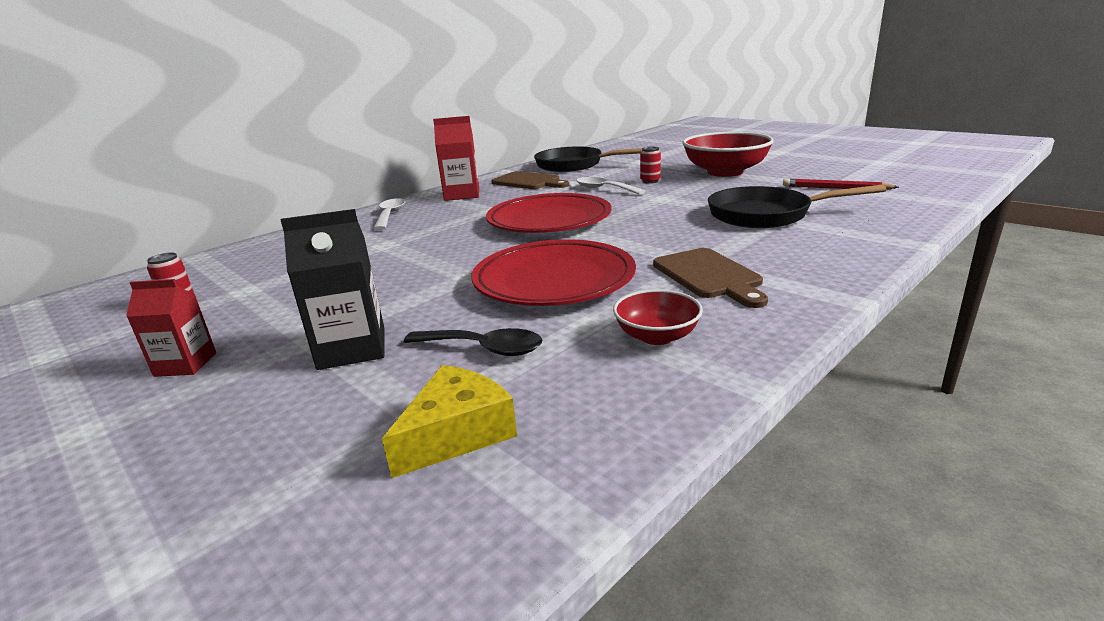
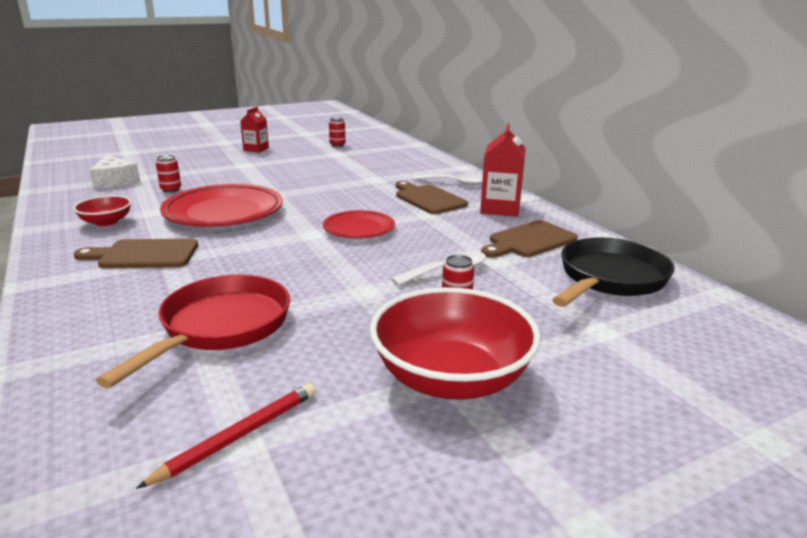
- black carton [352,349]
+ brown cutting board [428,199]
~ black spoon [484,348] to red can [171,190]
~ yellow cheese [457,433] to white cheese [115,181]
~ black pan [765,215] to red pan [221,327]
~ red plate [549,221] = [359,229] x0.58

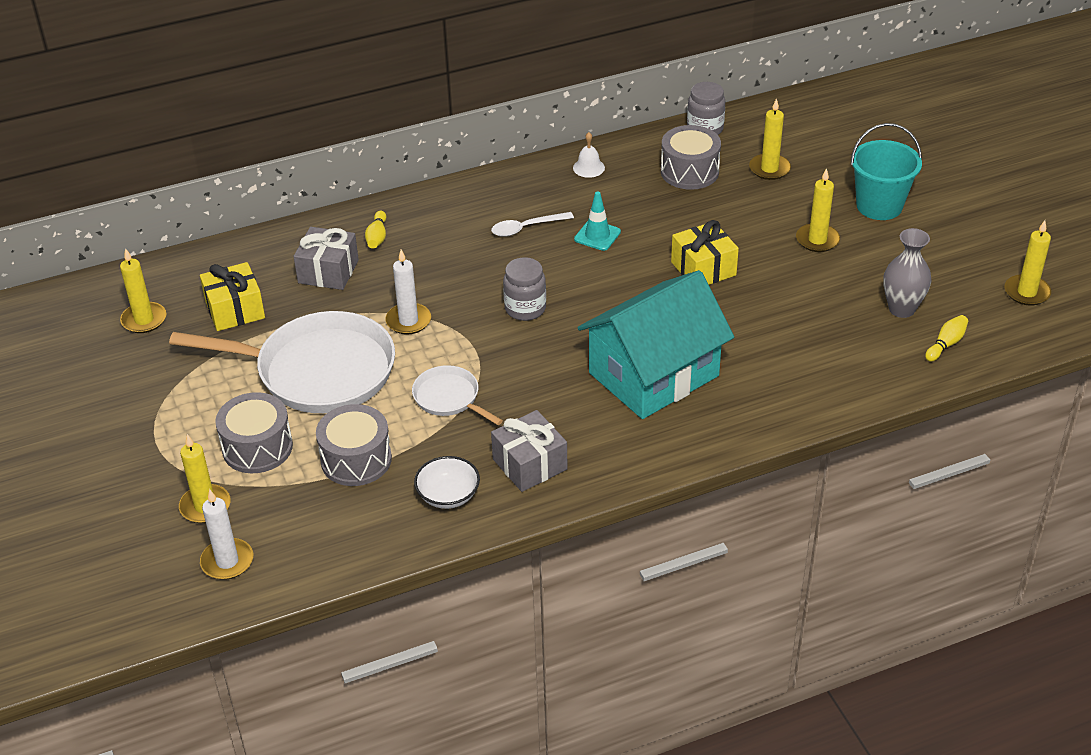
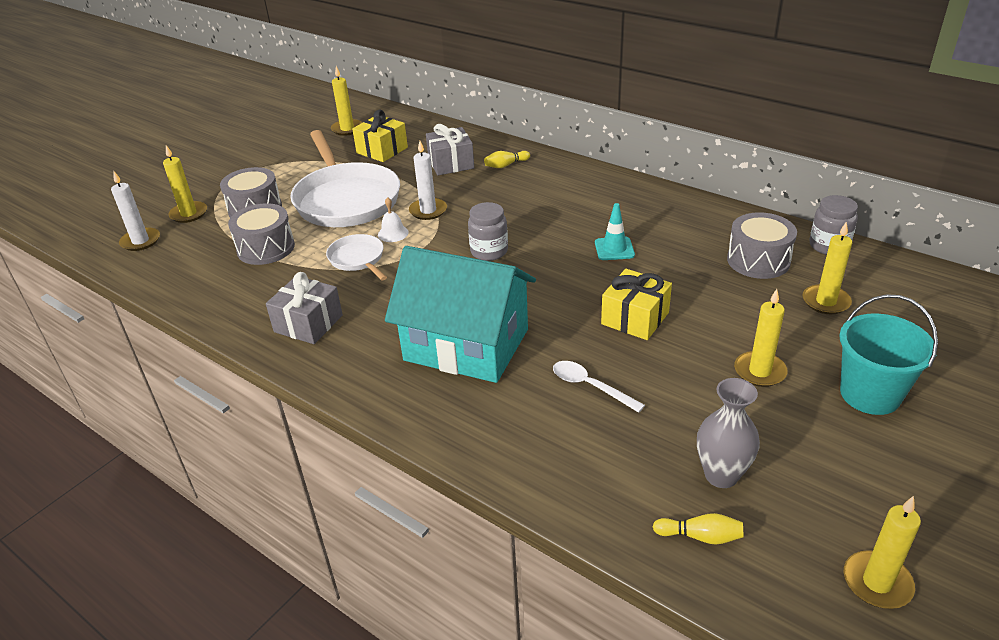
- white bowl [448,495]
~ white spoon [526,228] to [590,386]
~ white bell [588,167] to [393,233]
~ white pan [449,398] = [358,259] 45 degrees counterclockwise

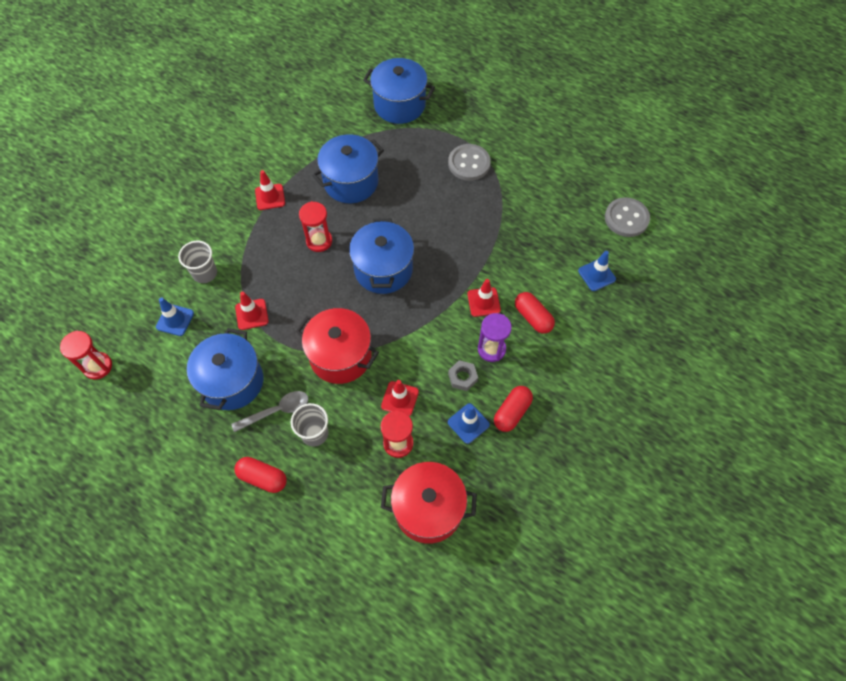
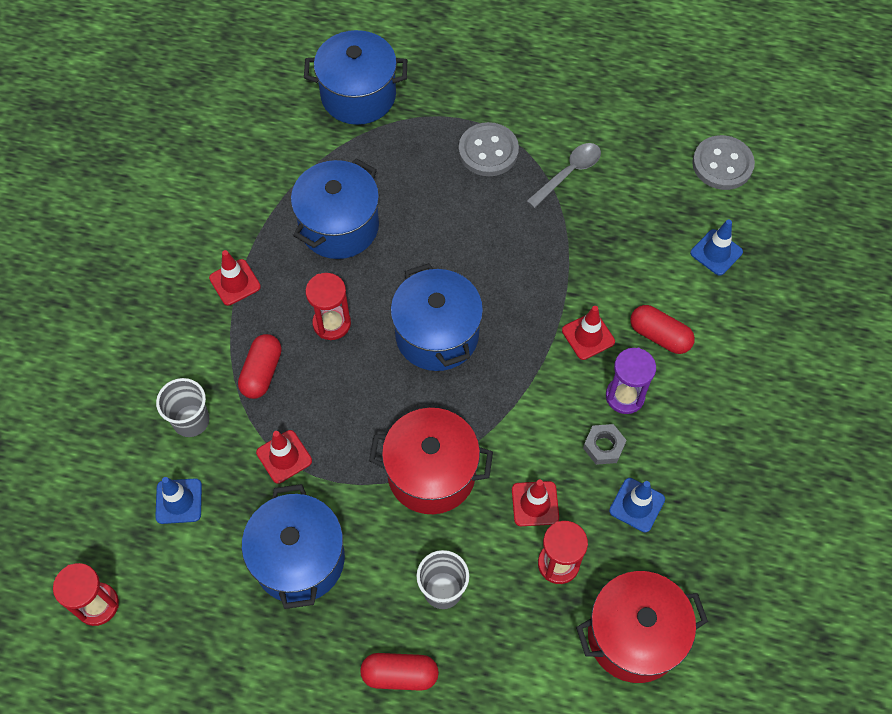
~ grey spoon [277,411] to [568,173]
~ red capsule [512,412] to [262,372]

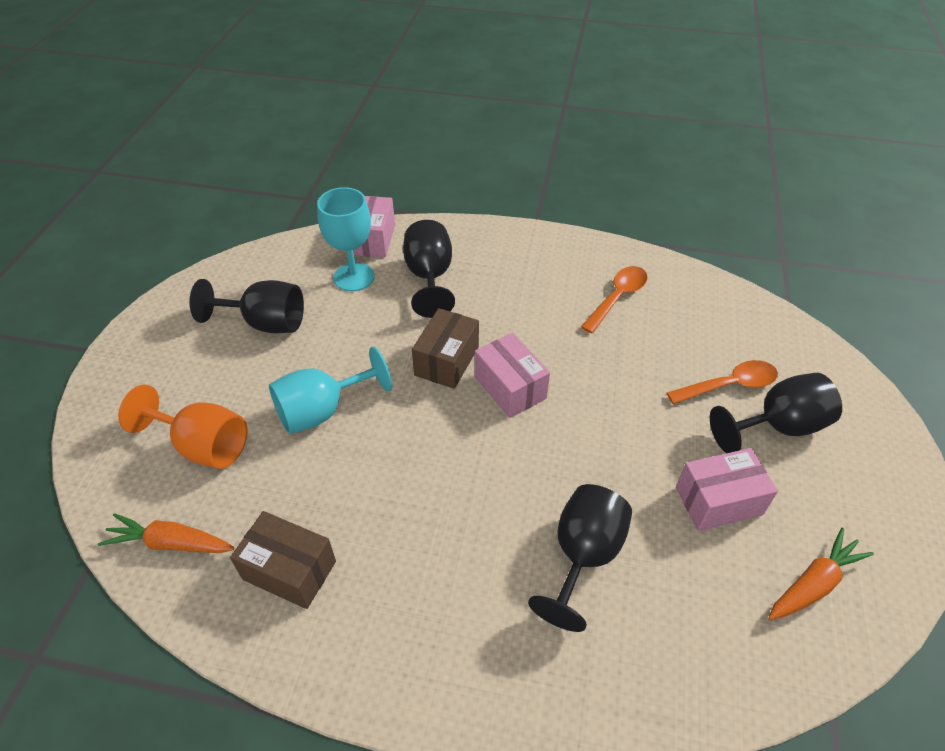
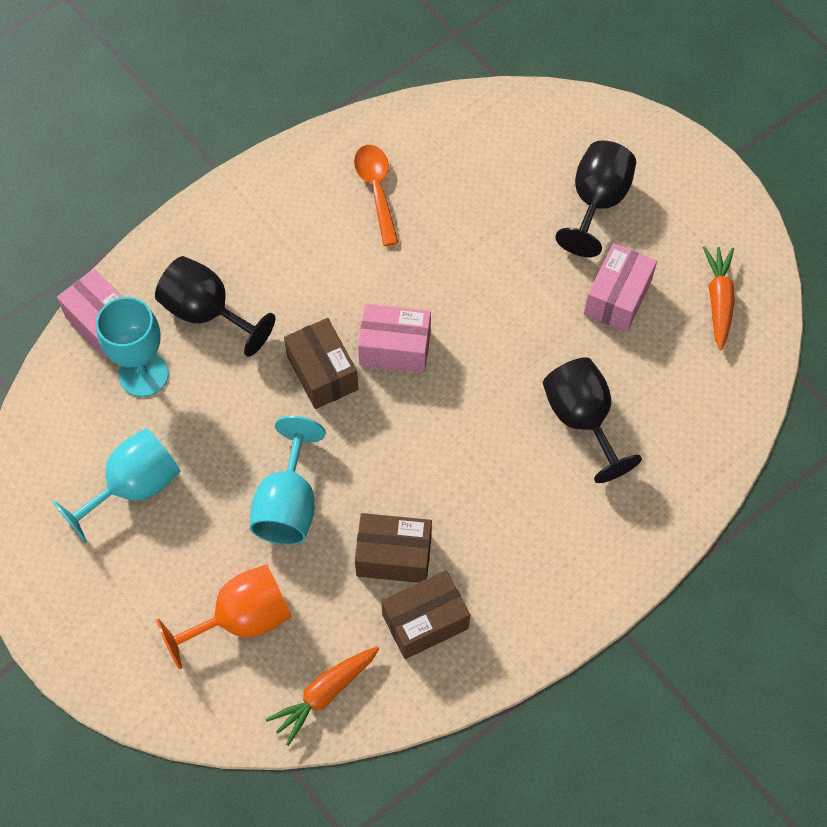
- orange spoon [729,385]
+ brown box [394,556]
~ black goblet [265,323] to turquoise goblet [134,487]

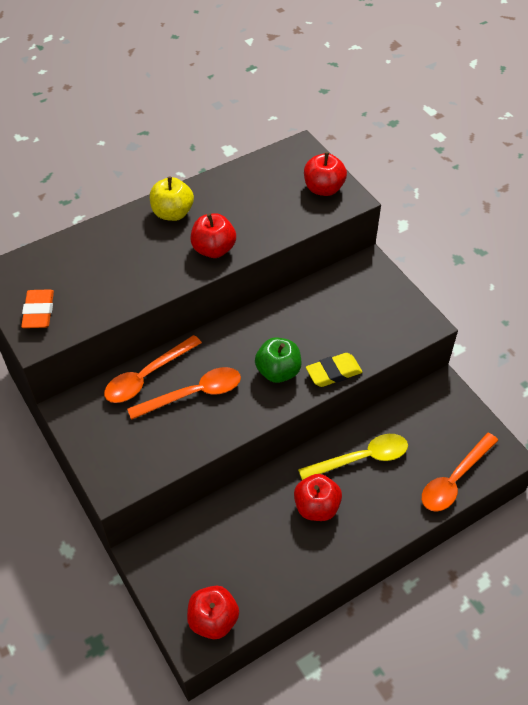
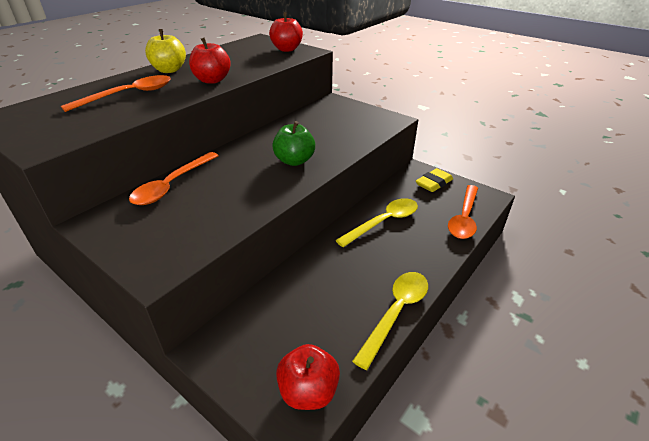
- orange eraser [39,312]
- red apple [316,507]
+ yellow spoon [396,313]
~ orange spoon [193,394] to [129,95]
~ yellow eraser [333,372] to [433,183]

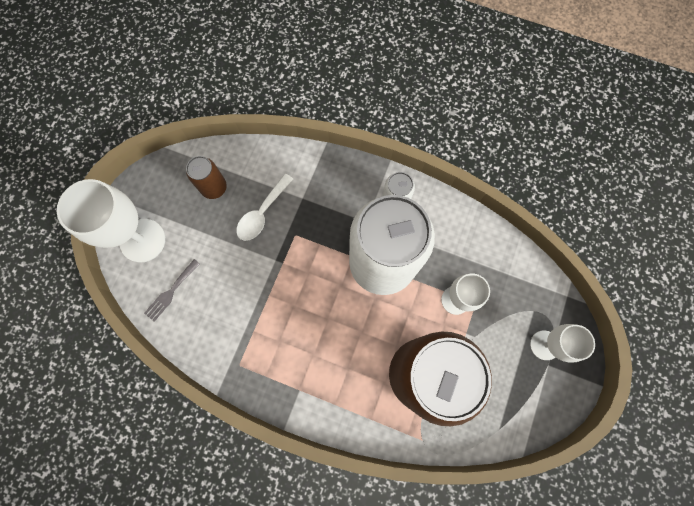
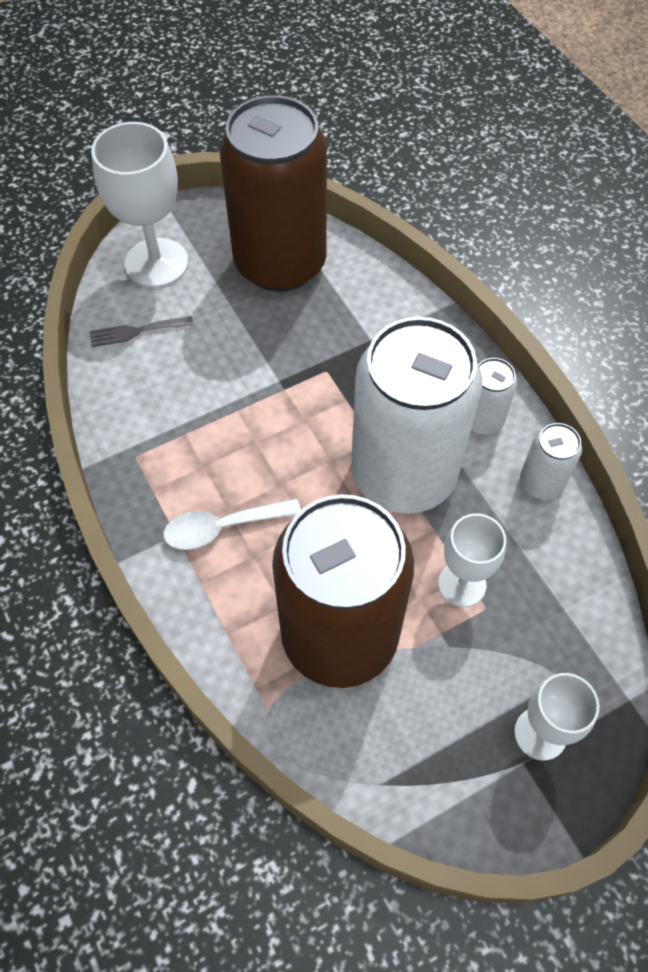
+ white can [541,483]
~ white spoon [262,213] to [222,527]
~ brown can [214,187] = [280,263] x2.34

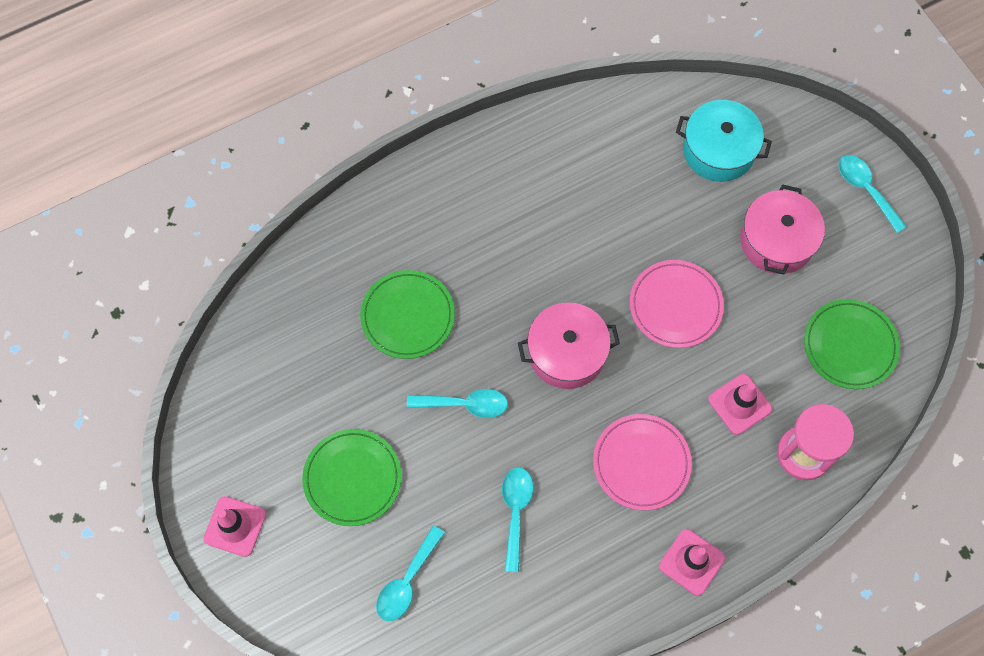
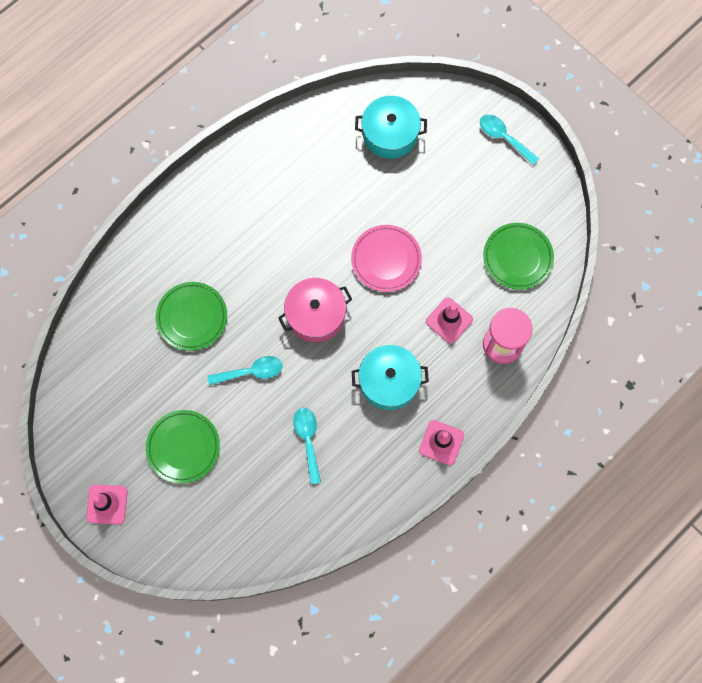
- turquoise spoon [407,581]
- pink pot [776,240]
~ pink plate [641,463] to turquoise pot [389,381]

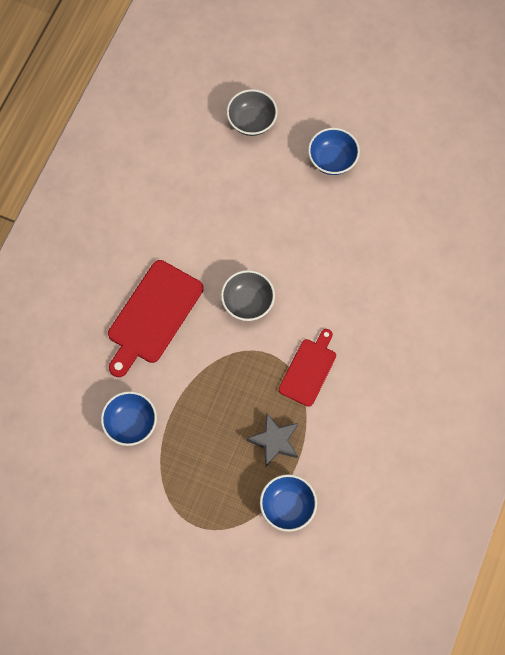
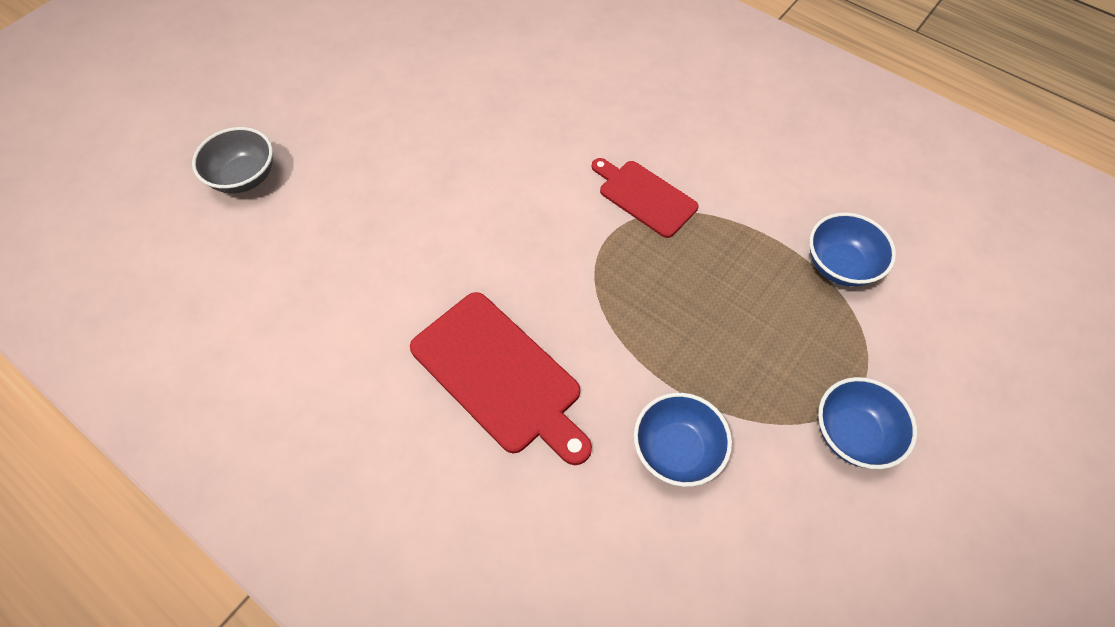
- grey bowl [248,302]
- grey star [274,441]
~ blue bowl [332,160] to [853,434]

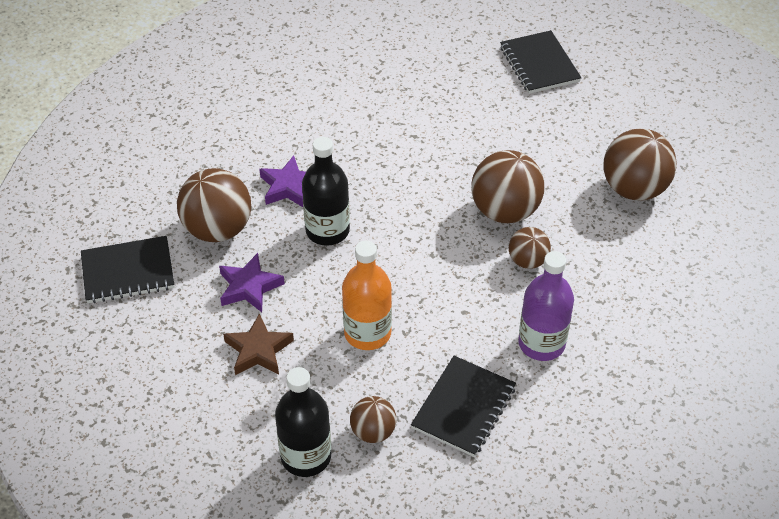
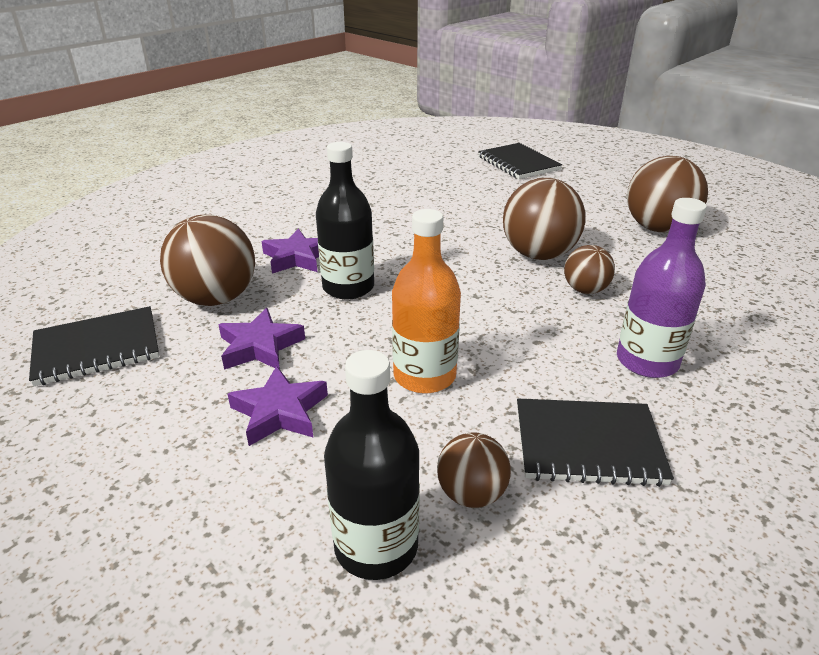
~ brown star [258,350] to purple star [279,412]
~ black notebook [463,408] = [588,444] 75 degrees clockwise

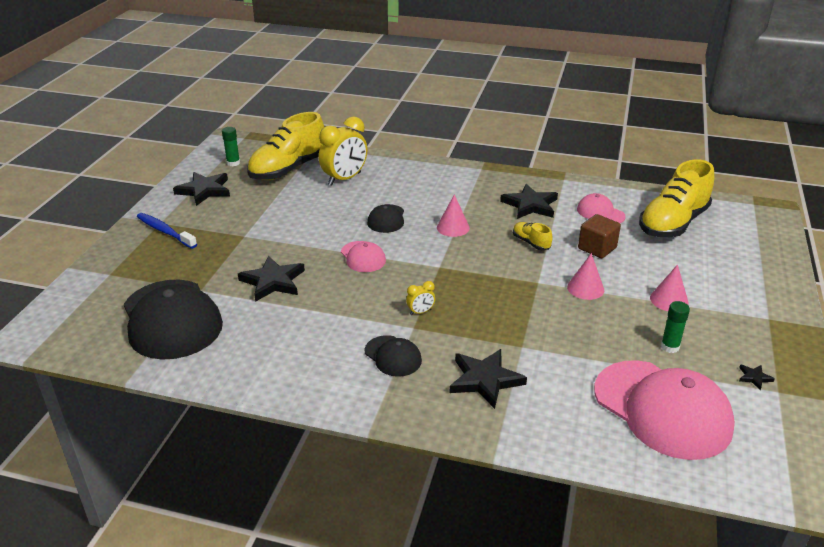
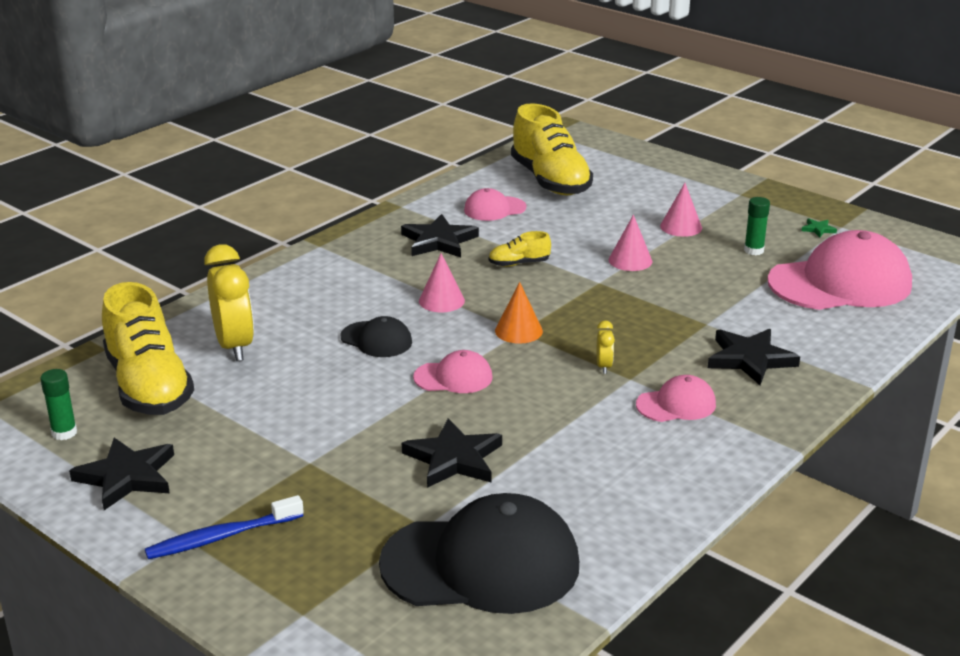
- brown cube [597,248]
+ orange cone [518,331]
~ black cap [393,356] to pink cap [676,404]
~ black star [754,377] to green star [818,229]

